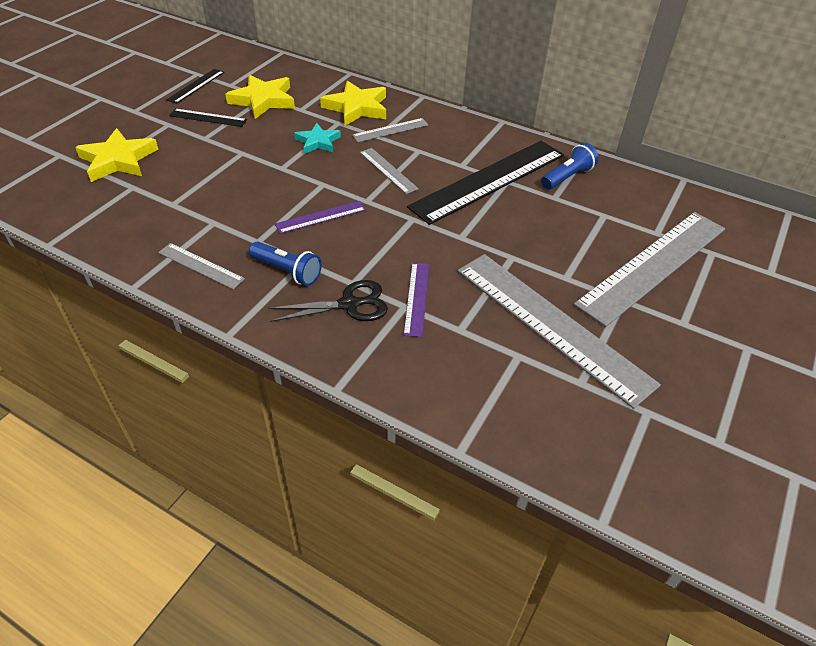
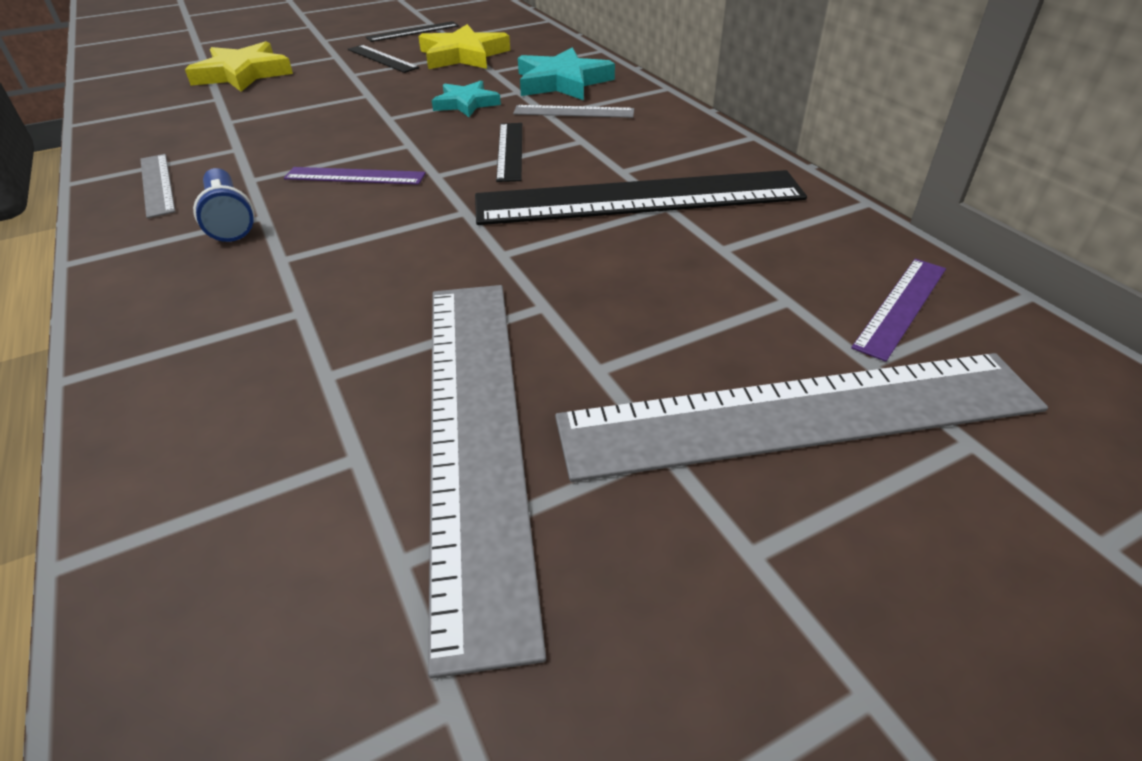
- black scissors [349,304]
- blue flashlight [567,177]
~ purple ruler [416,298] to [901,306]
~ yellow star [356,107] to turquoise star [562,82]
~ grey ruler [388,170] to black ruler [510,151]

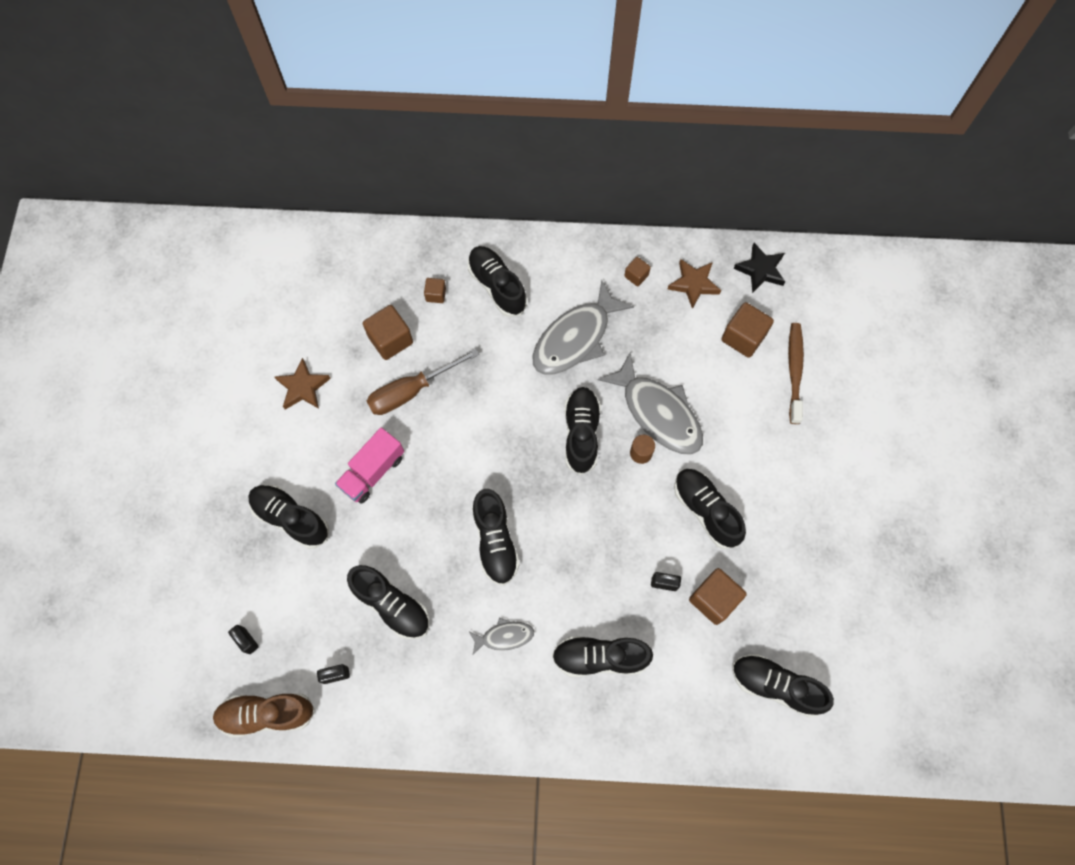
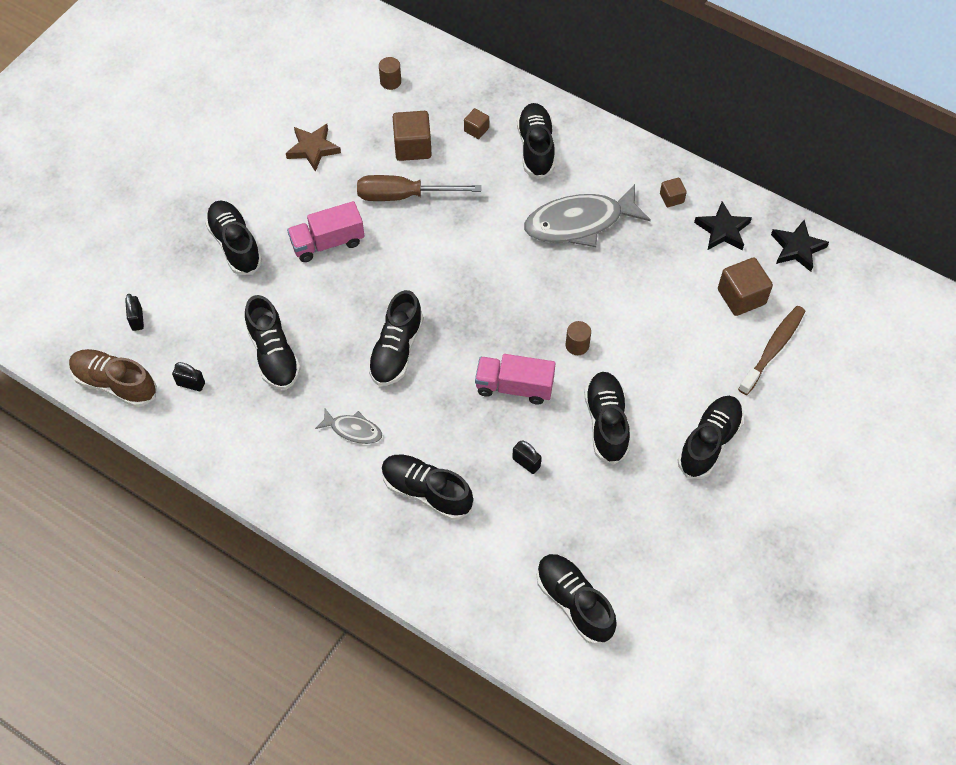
- grey fish [657,412]
- brown cube [713,599]
+ brown cylinder [390,82]
+ pink truck [514,387]
~ black shoe [581,433] to [709,442]
~ brown star [693,284] to black star [722,230]

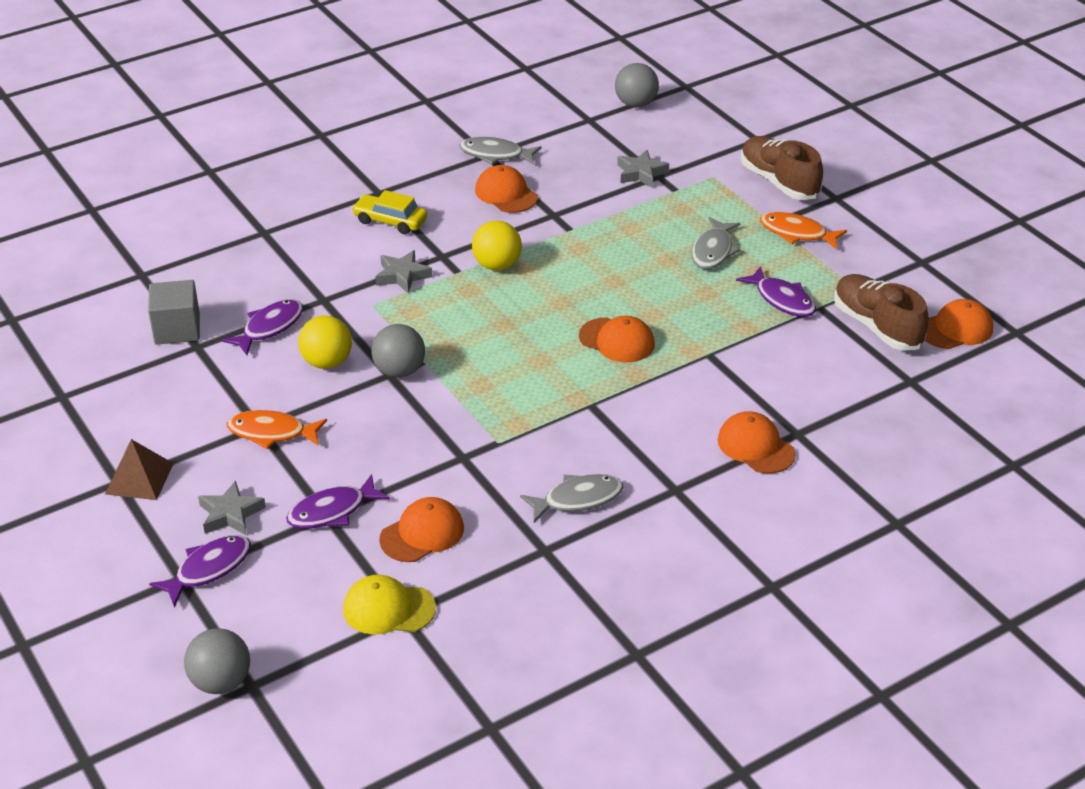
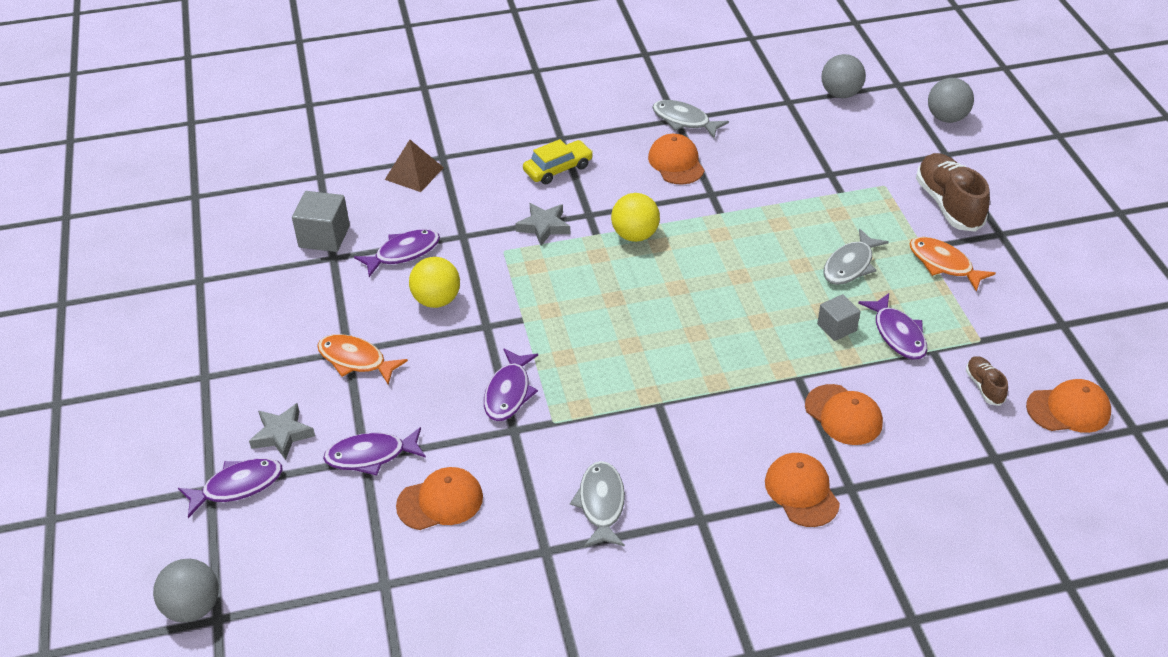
- yellow cap [388,609]
- grey star [641,173]
+ purple fish [509,392]
+ grey cube [836,327]
~ brown pyramid [139,478] to [414,173]
~ grey ball [399,371] to [946,118]
~ orange cap [617,340] to [843,415]
~ yellow car [390,221] = [558,169] 105 degrees clockwise
~ grey fish [578,499] = [601,504] 90 degrees counterclockwise
~ brown shoe [876,326] = [984,386] x0.50

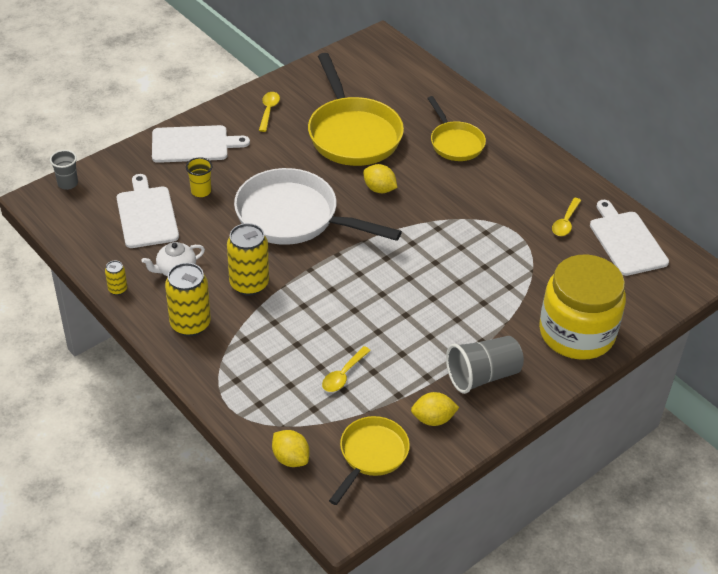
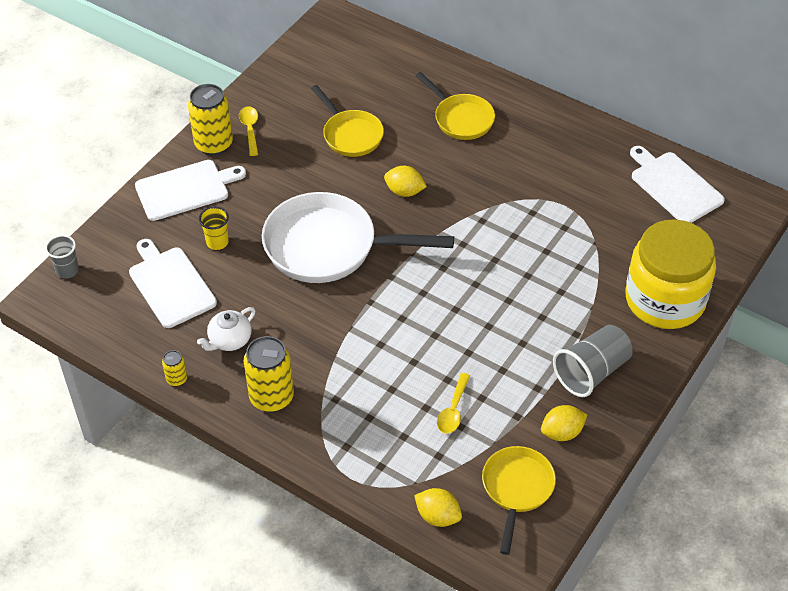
- yellow spoon [565,222]
~ yellow can [249,284] to [214,144]
~ yellow pan [352,134] = [350,135] x0.58

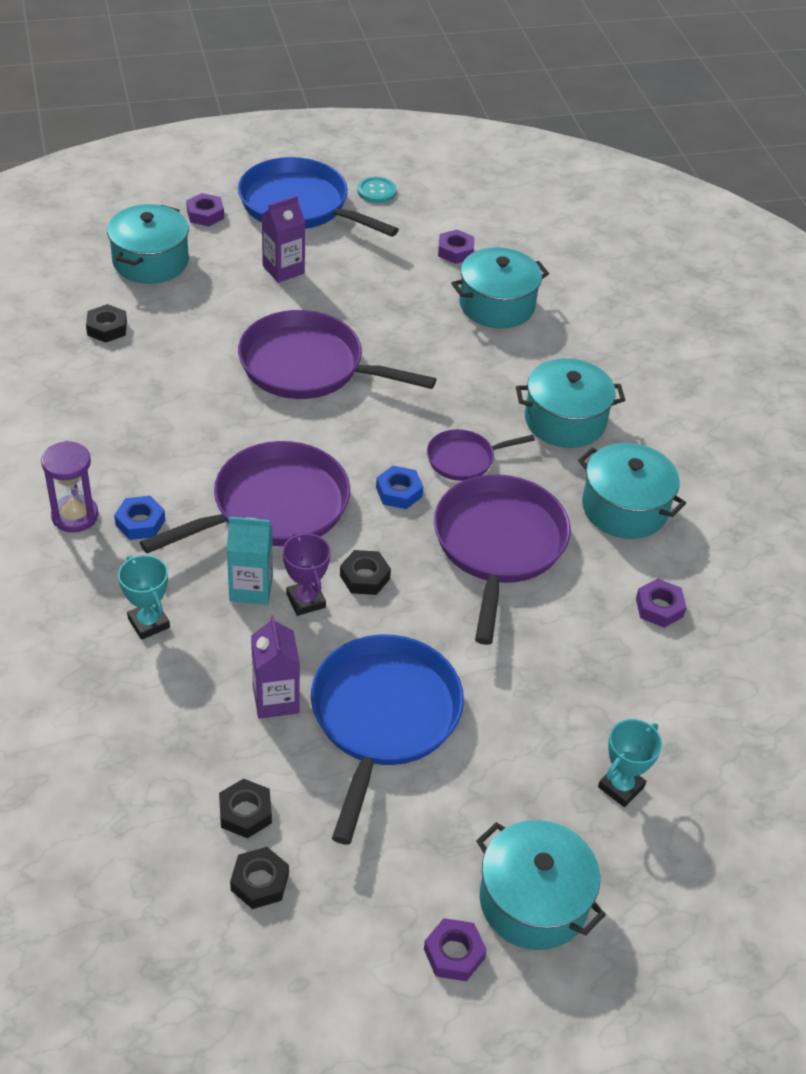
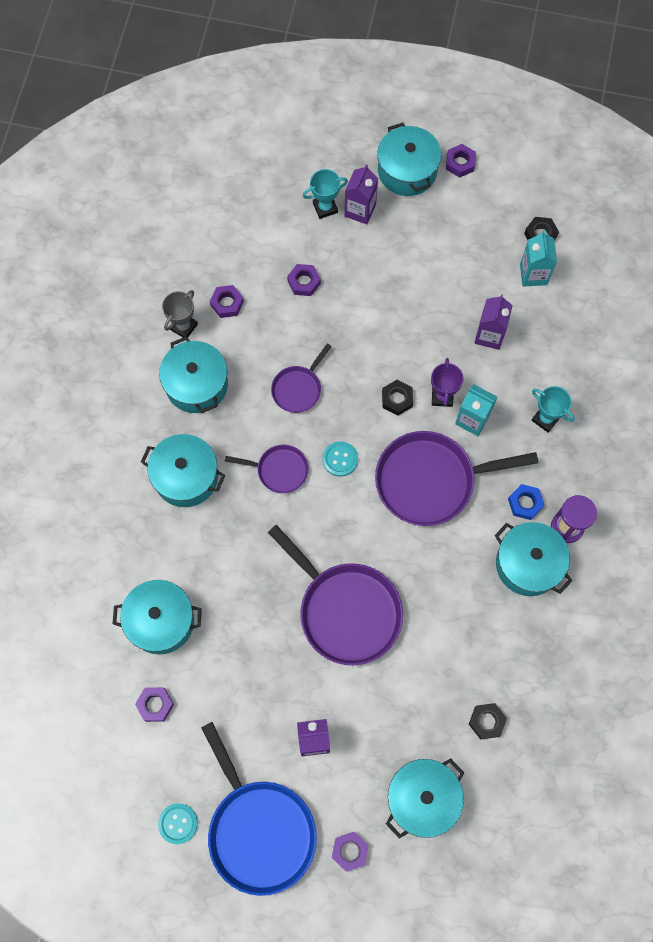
- blue pan [383,718]
+ grey trophy [183,327]
+ purple nut [304,282]
+ purple carton [360,210]
+ turquoise pot [528,564]
~ black nut [245,812] to turquoise carton [533,274]
~ blue nut [399,492] to turquoise button [340,459]
~ turquoise trophy [149,623] = [545,419] 45 degrees counterclockwise
~ purple pan [498,545] = [298,389] x0.52

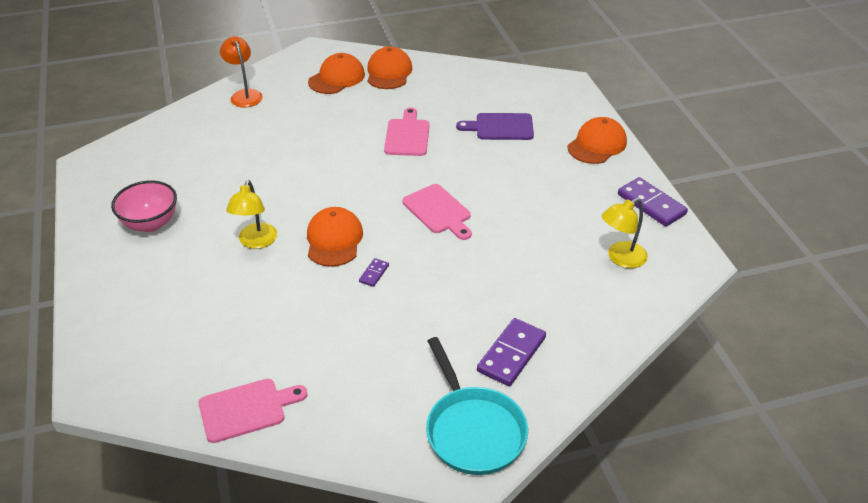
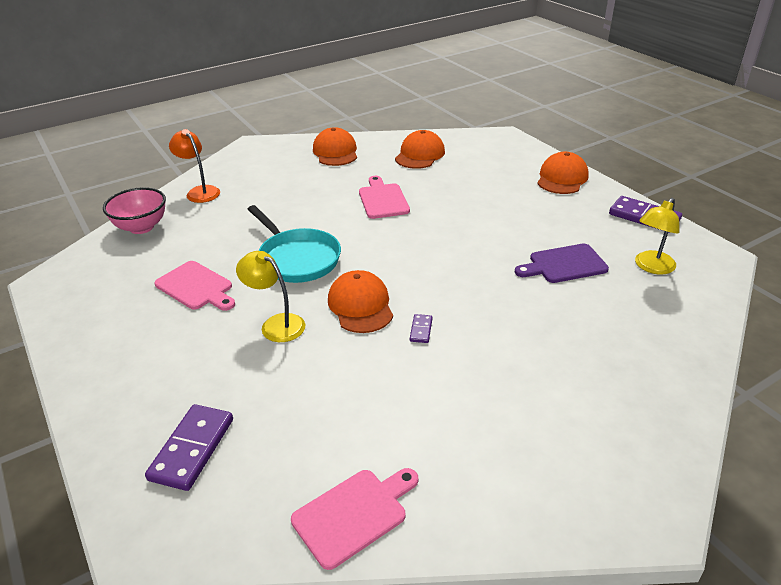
~ pink bowl [150,223] to [141,227]
~ orange cap [336,78] to [420,155]
~ pink cutting board [438,211] to [196,287]
~ turquoise pan [473,430] to [297,259]
~ purple cutting board [500,127] to [564,264]
~ purple domino [511,354] to [192,449]
~ yellow lamp [256,242] = [276,324] 135 degrees clockwise

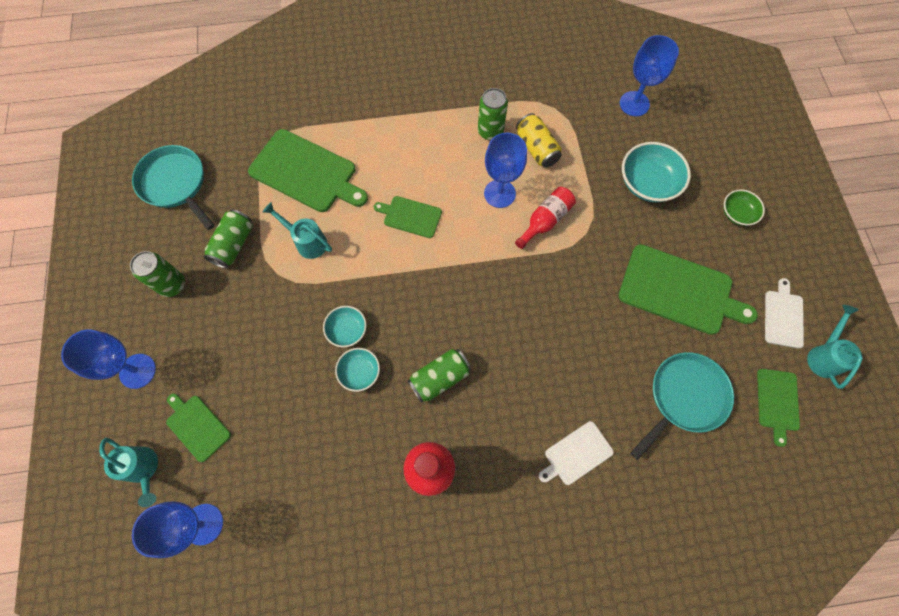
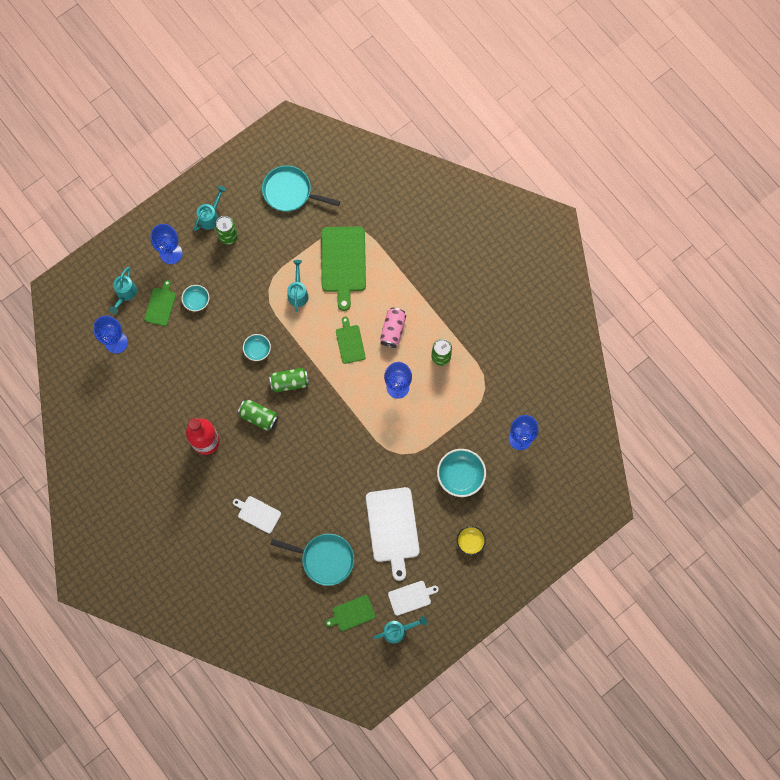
- red bottle [545,221]
- yellow can [536,148]
+ turquoise watering can [210,216]
+ pink can [393,330]
~ green can [234,244] to [289,382]
~ turquoise bowl [359,372] to [196,300]
~ green cutting board [679,290] to white cutting board [393,528]
~ green bowl [737,213] to yellow bowl [470,541]
~ turquoise pan [175,184] = [290,192] 90 degrees counterclockwise

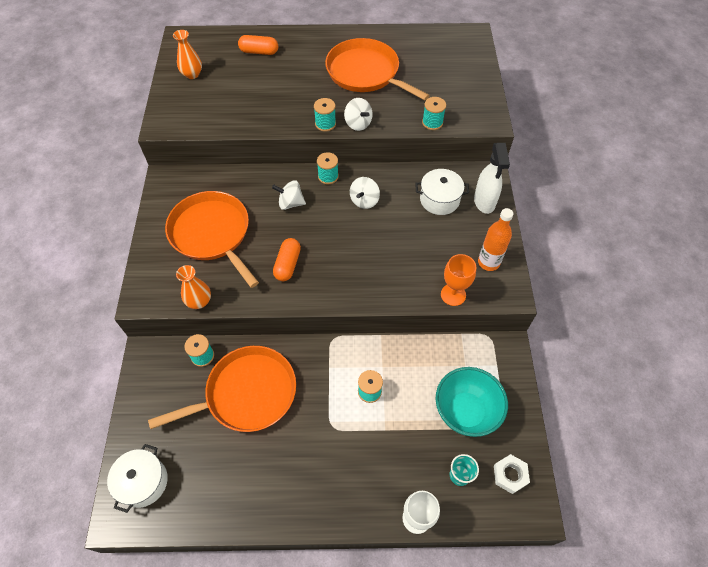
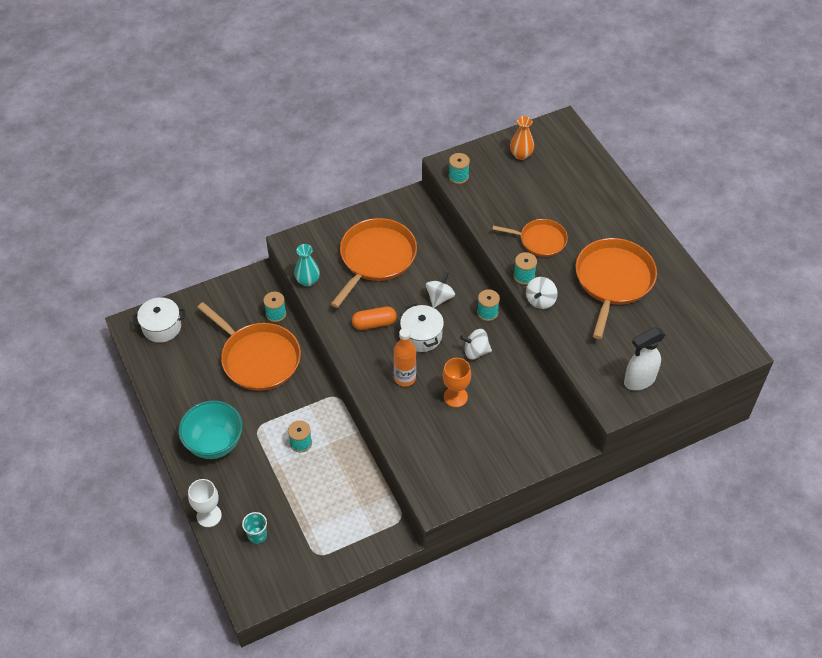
- orange capsule [259,52]
- white nut [510,475]
+ orange pan [540,240]
~ white pot [439,200] to [421,336]
~ turquoise spool [432,122] to [458,176]
~ turquoise bowl [465,411] to [214,443]
~ orange goblet [453,294] to [455,397]
~ white spray bottle [484,202] to [639,380]
~ orange bottle [488,262] to [405,378]
~ orange vase [199,301] to turquoise vase [307,281]
~ white spinning top [290,203] = [440,297] 45 degrees clockwise

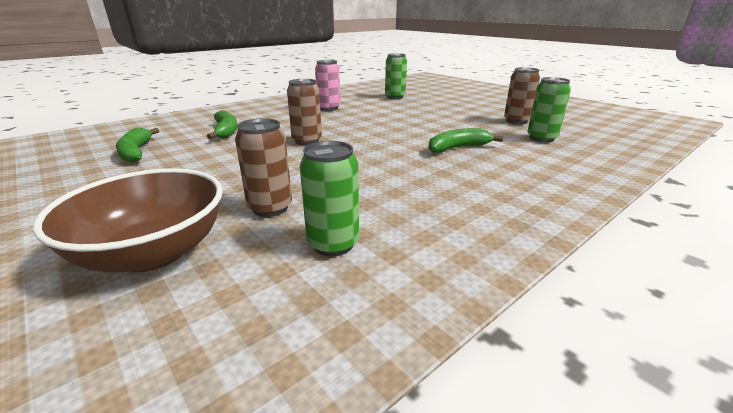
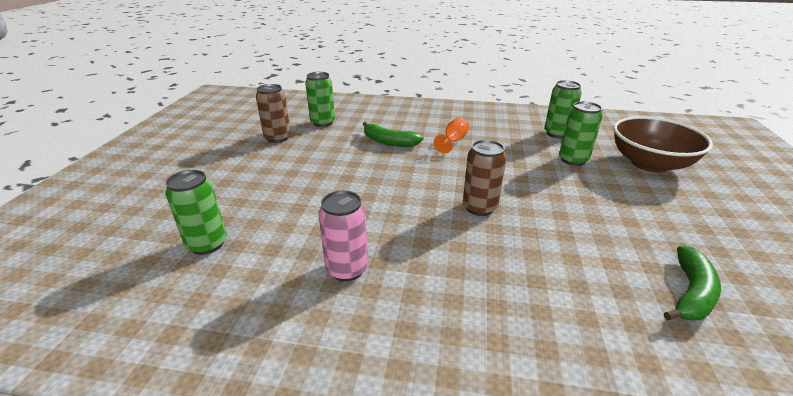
- green banana [226,131]
+ orange goblet [453,141]
~ brown can [270,208] to green can [573,160]

